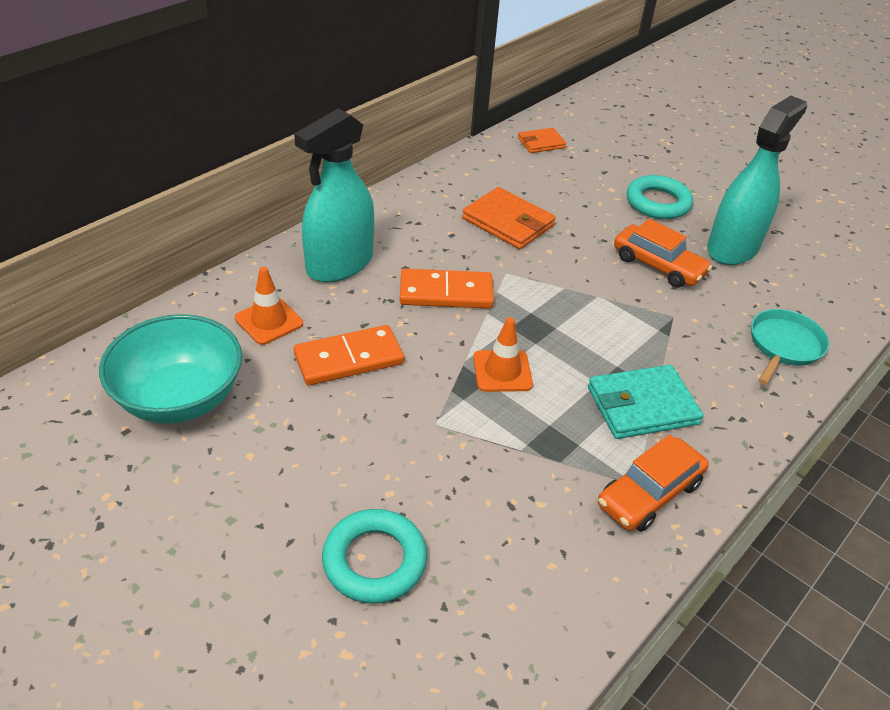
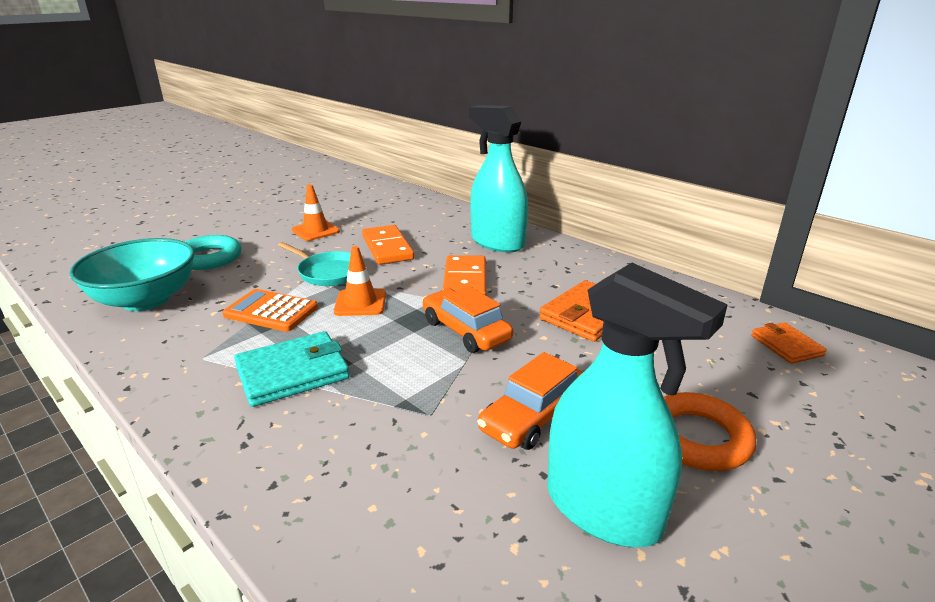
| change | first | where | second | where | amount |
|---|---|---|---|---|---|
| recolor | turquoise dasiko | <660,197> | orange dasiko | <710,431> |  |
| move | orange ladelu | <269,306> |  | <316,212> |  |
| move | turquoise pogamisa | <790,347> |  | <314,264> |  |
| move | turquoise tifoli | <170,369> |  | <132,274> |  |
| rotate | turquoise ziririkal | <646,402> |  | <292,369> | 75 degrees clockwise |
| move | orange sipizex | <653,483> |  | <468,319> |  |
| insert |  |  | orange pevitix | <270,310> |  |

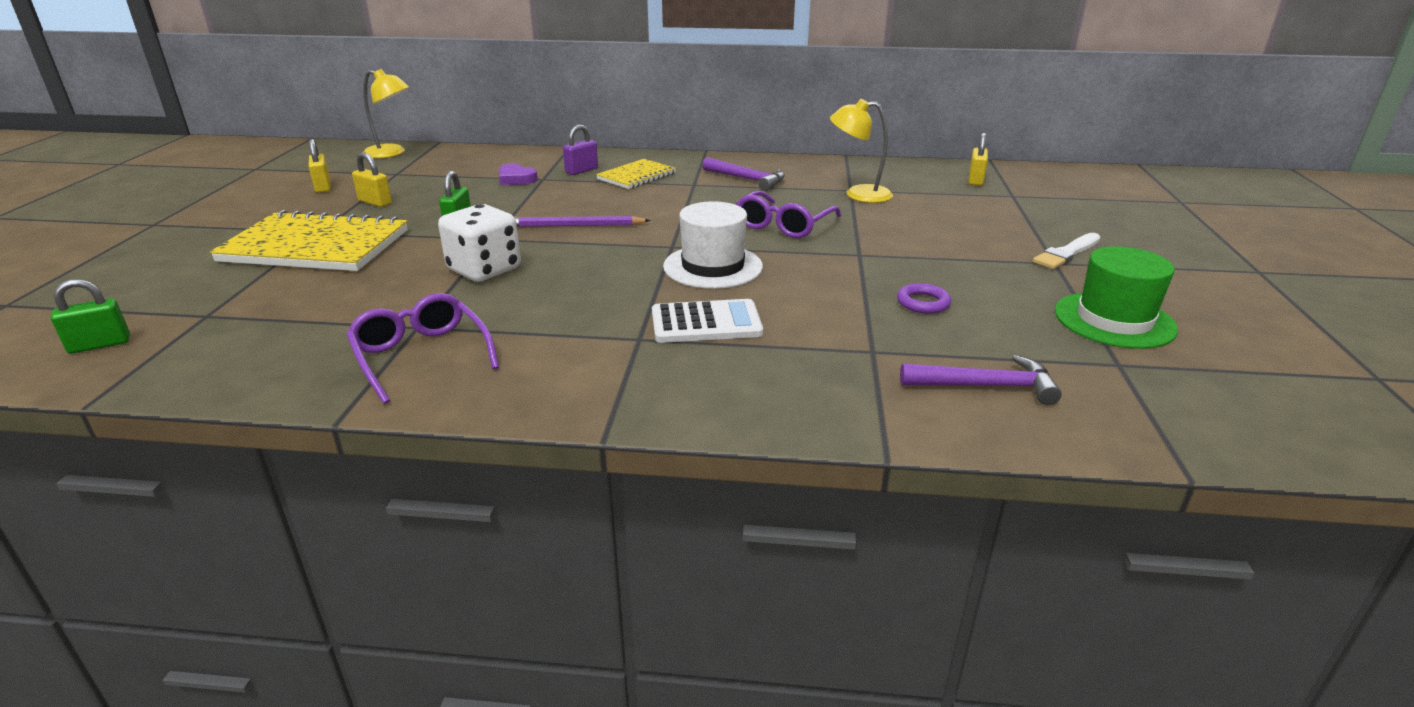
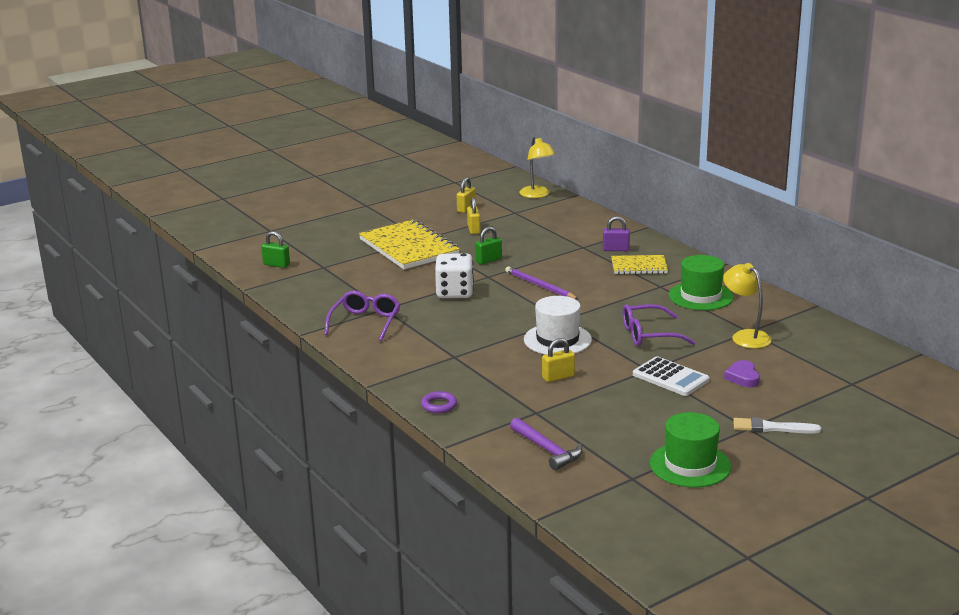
| change | first | where | second | where | amount |
|---|---|---|---|---|---|
| move | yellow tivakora | <978,159> |  | <558,360> |  |
| replace | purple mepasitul | <743,174> | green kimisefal | <701,282> |  |
| move | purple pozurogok | <518,174> |  | <742,373> |  |
| move | purple dasiko | <924,298> |  | <439,402> |  |
| move | white pevitix | <707,321> |  | <671,376> |  |

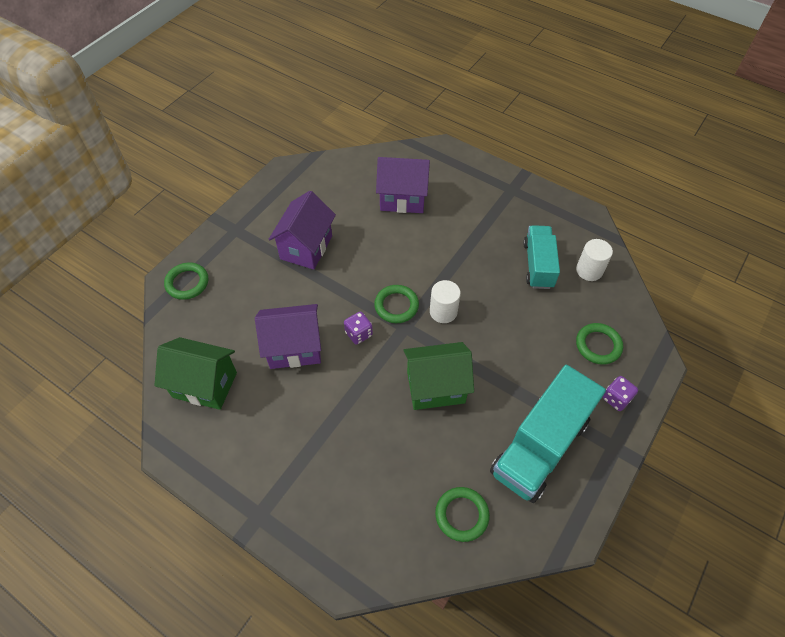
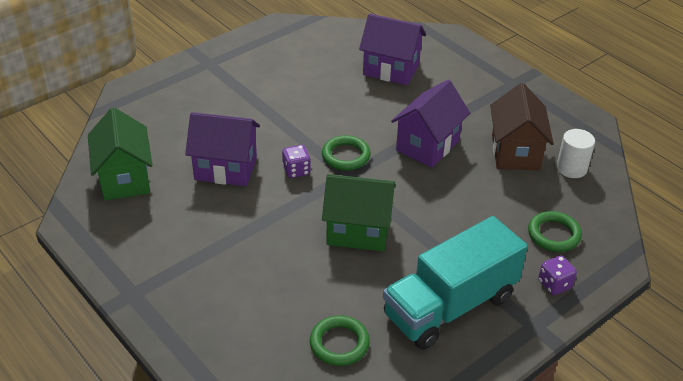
| change | first | where | second | where | amount |
|---|---|---|---|---|---|
| move | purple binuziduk | <302,230> |  | <430,123> |  |
| replace | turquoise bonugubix | <541,257> | brown binuziduk | <522,126> |  |
| delete | green dasiko | <186,281> |  |  |  |
| delete | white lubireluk | <445,301> |  |  |  |
| rotate | green binuziduk | <195,373> |  | <120,154> | 45 degrees clockwise |

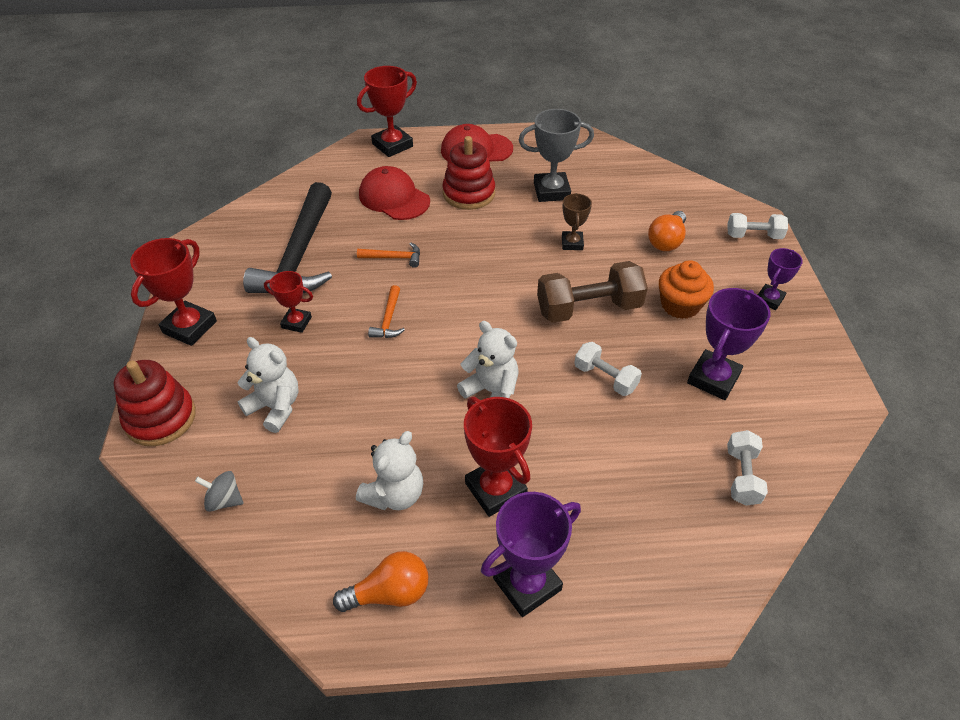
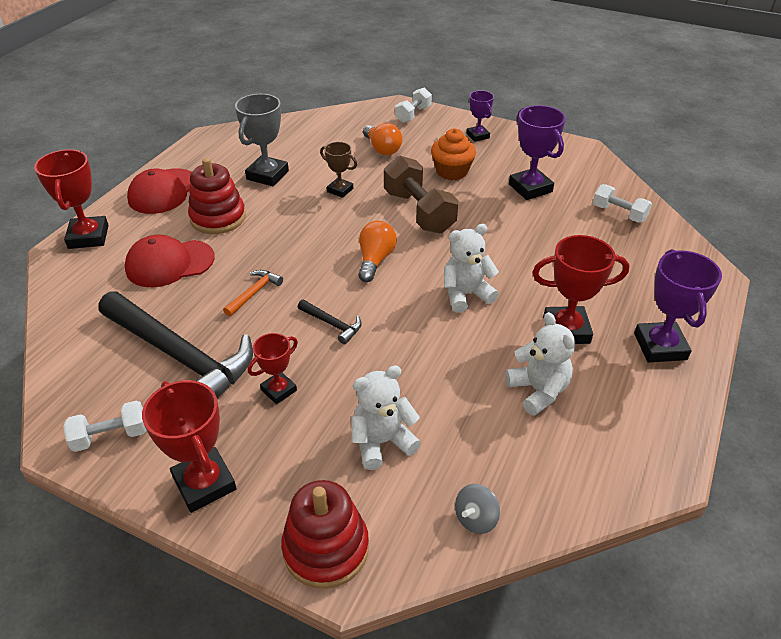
| change | first | where | second | where | amount |
|---|---|---|---|---|---|
| rotate | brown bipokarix | <592,292> |  | <421,194> | 45 degrees counterclockwise |
| recolor | orange mepasitul | <386,311> | black mepasitul | <330,322> |  |
| move | white bipokarix | <608,369> |  | <104,426> |  |
| move | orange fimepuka | <380,581> |  | <377,251> |  |

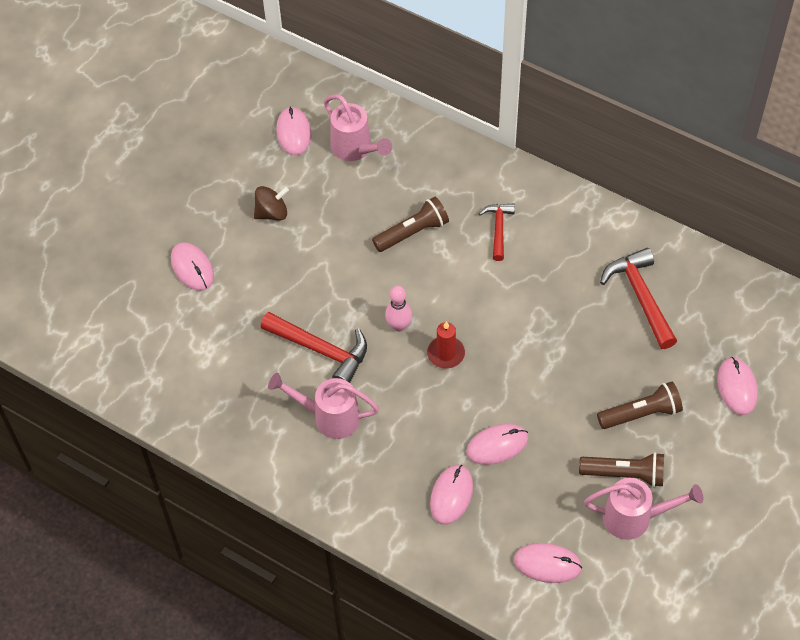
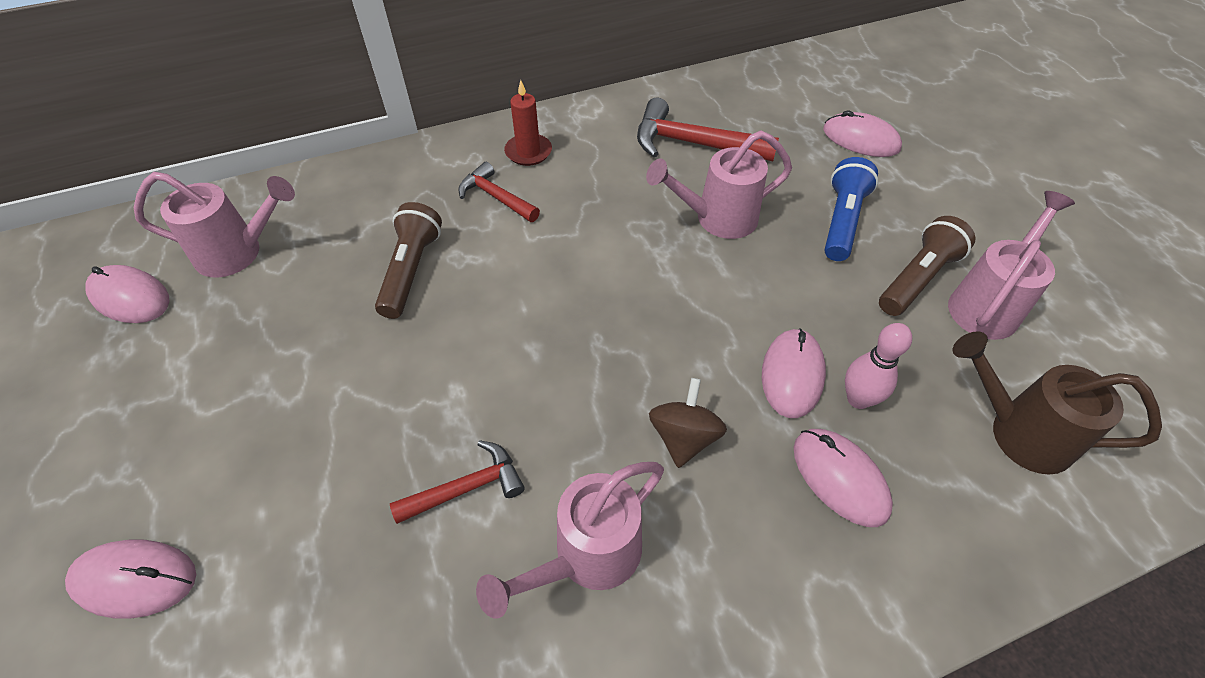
| change | first | where | second | where | amount |
|---|---|---|---|---|---|
| move | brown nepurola | <271,203> |  | <688,423> |  |
| move | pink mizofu | <398,309> |  | <878,366> |  |
| resize | red mepasitul | <313,347> |  | <457,482> | x0.61 |
| move | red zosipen | <446,345> |  | <528,123> |  |
| recolor | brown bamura | <640,405> | blue bamura | <851,209> |  |
| replace | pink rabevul | <548,563> | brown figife | <1057,402> |  |
| insert |  |  | pink figife | <719,185> |  |

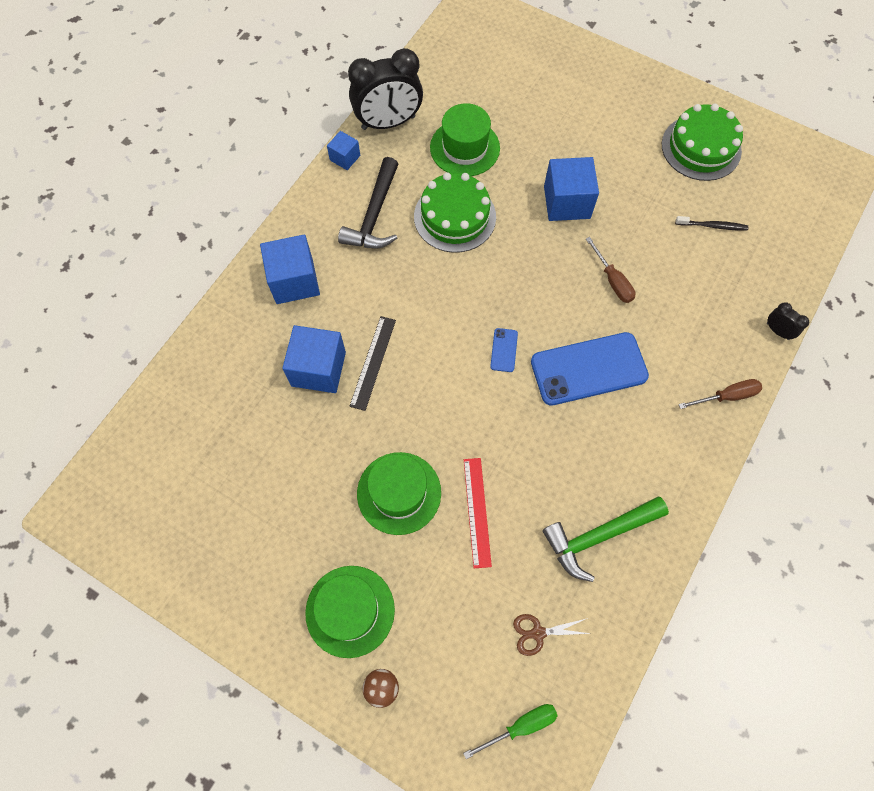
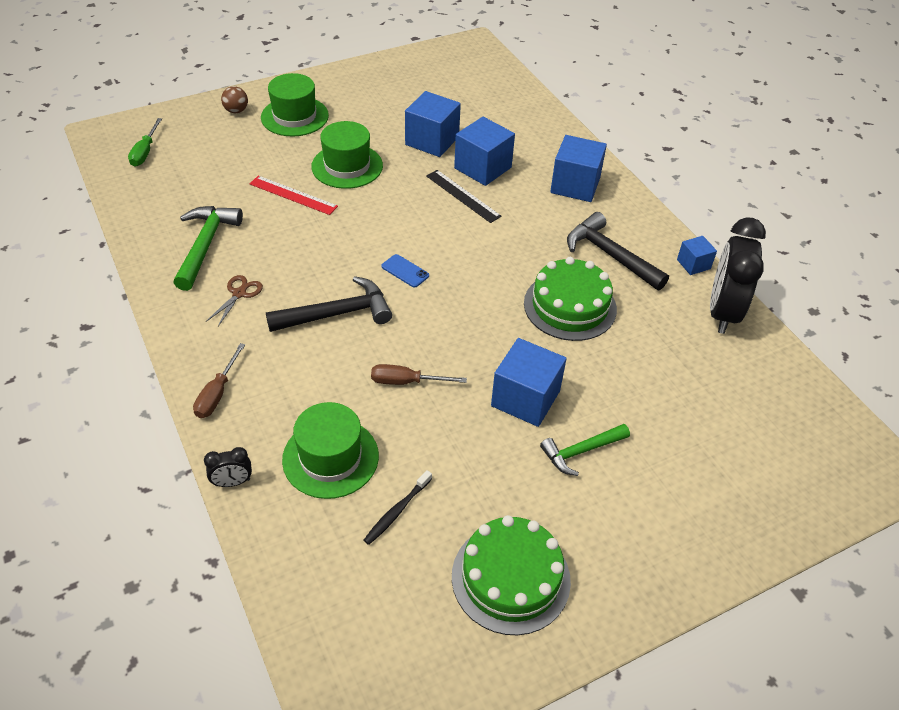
| change | first | where | second | where | amount |
|---|---|---|---|---|---|
| move | green kimisefal | <465,139> |  | <330,450> |  |
| replace | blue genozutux | <590,369> | black mepasitul | <329,304> |  |
| move | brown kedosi | <552,635> |  | <234,300> |  |
| insert |  |  | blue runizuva | <433,124> |  |
| insert |  |  | green mepasitul | <585,450> |  |

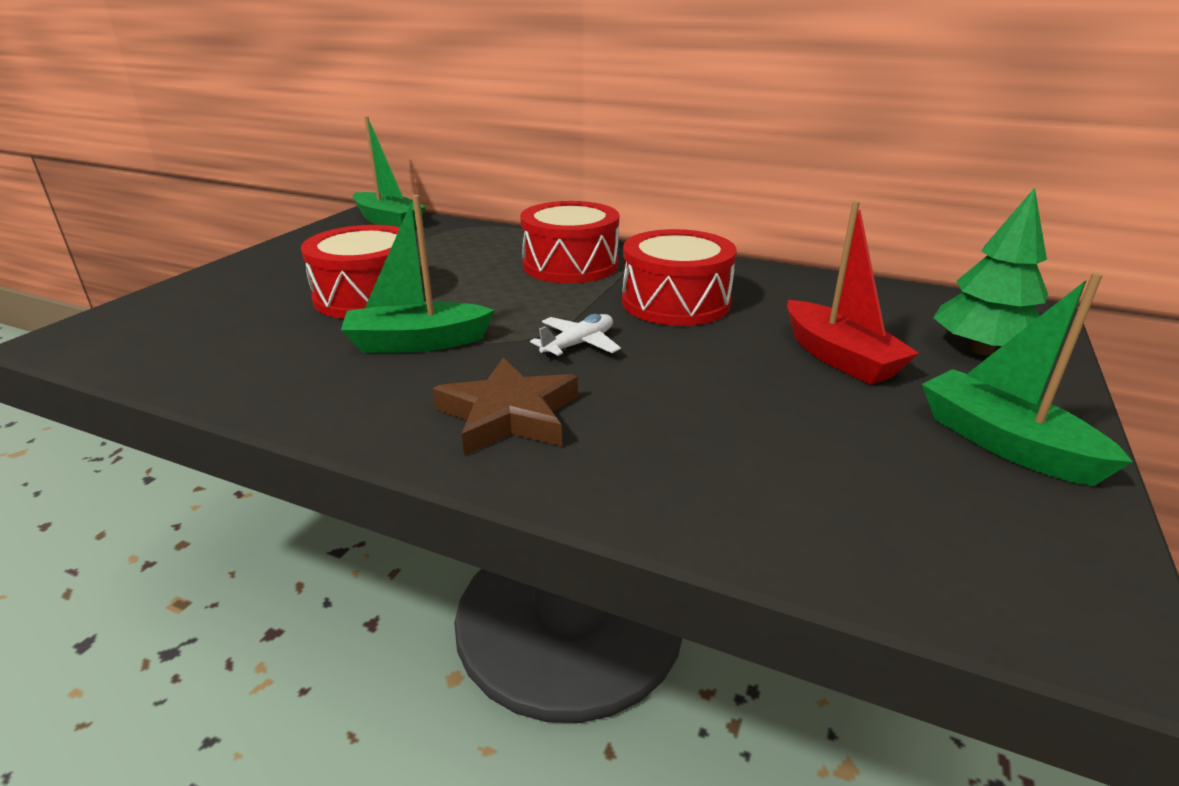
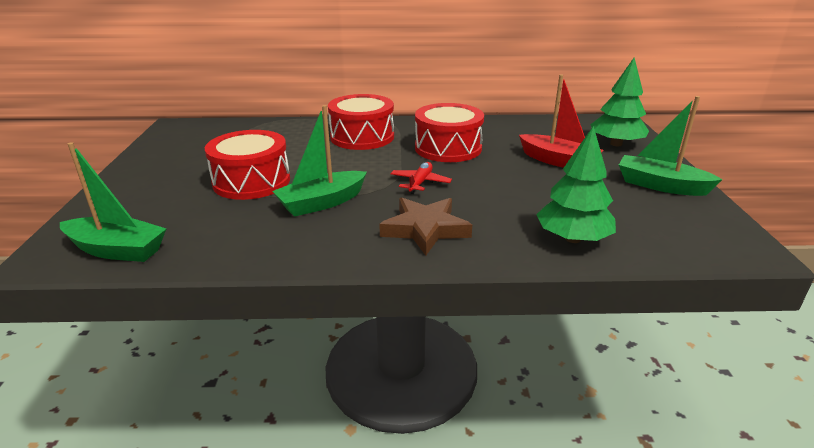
| change | first | where | second | where | amount |
|---|---|---|---|---|---|
| move | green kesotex | <389,171> |  | <113,202> |  |
| recolor | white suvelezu | <575,336> | red suvelezu | <421,178> |  |
| insert |  |  | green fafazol | <576,184> |  |

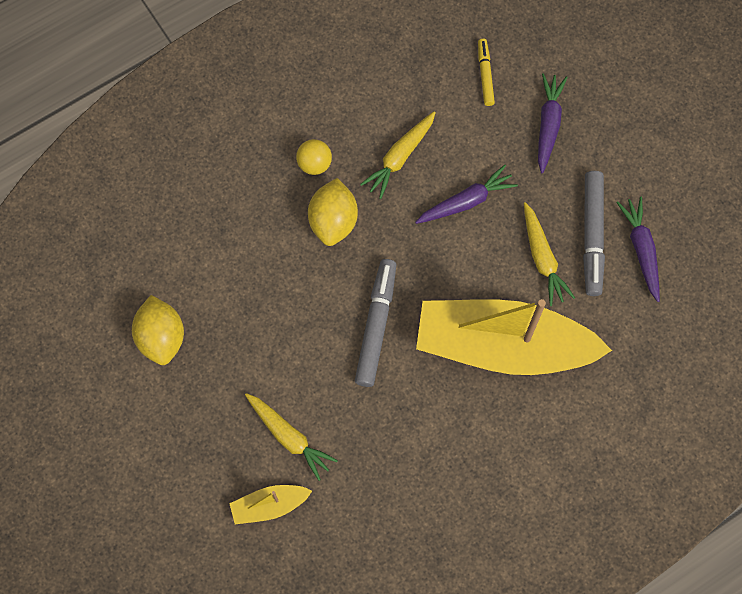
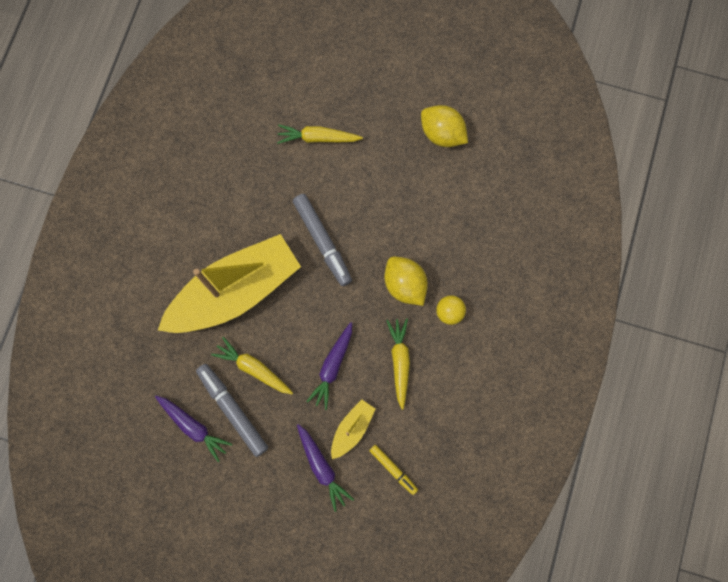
| change | first | where | second | where | amount |
|---|---|---|---|---|---|
| move | yellow kesotex | <270,504> |  | <353,429> |  |

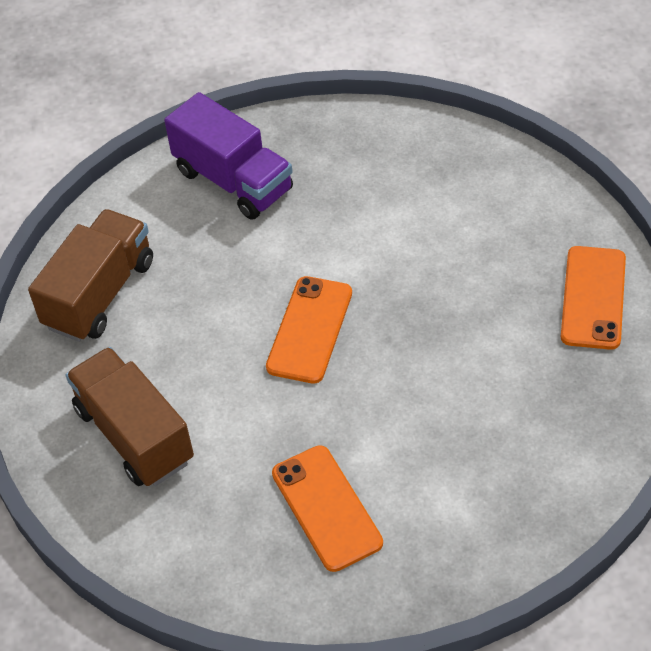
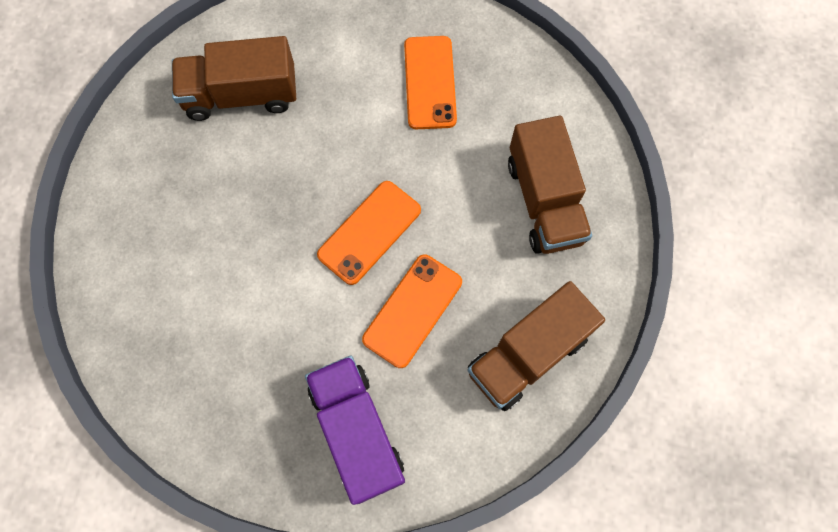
| change | first | where | second | where | amount |
|---|---|---|---|---|---|
| move | orange genozutux | <593,298> |  | <412,311> |  |
| insert |  |  | brown bonugubix | <234,78> |  |

